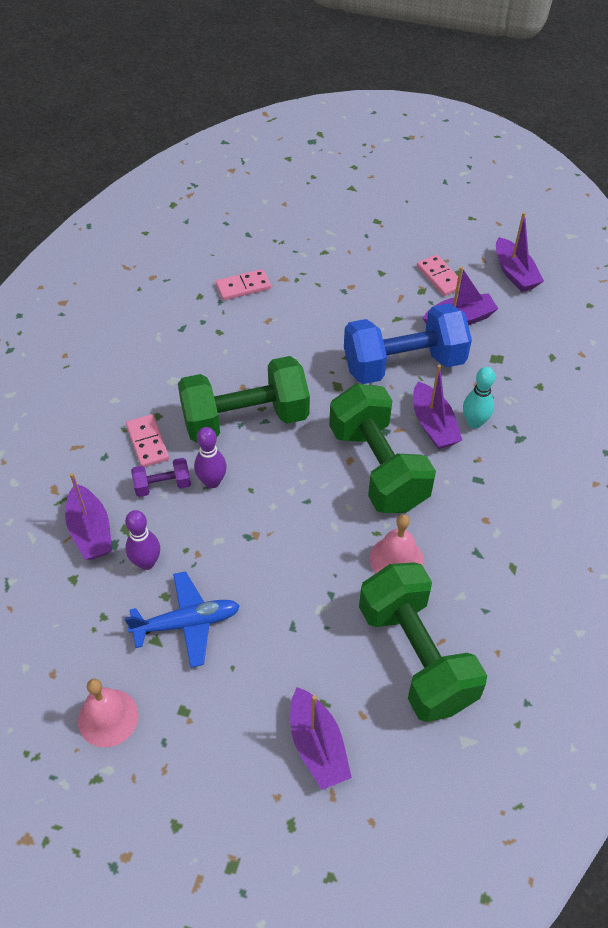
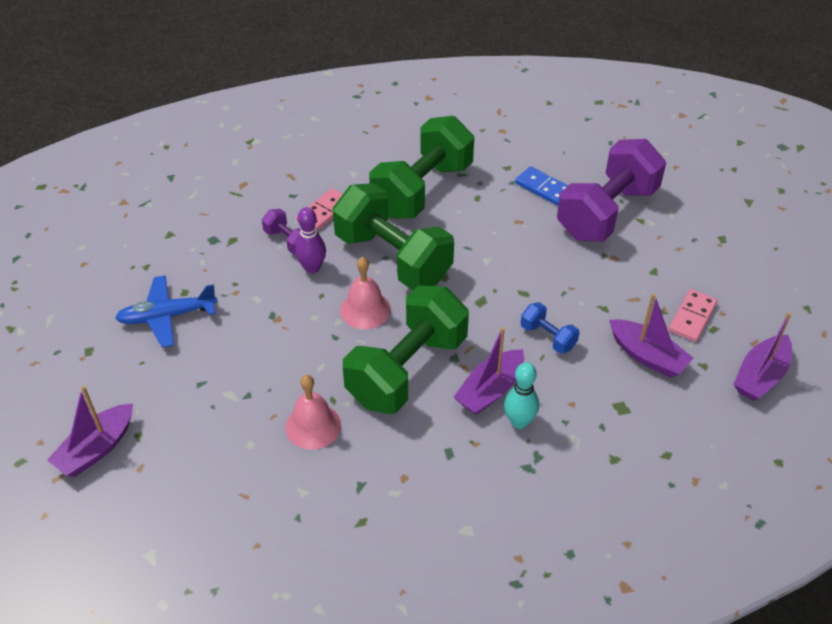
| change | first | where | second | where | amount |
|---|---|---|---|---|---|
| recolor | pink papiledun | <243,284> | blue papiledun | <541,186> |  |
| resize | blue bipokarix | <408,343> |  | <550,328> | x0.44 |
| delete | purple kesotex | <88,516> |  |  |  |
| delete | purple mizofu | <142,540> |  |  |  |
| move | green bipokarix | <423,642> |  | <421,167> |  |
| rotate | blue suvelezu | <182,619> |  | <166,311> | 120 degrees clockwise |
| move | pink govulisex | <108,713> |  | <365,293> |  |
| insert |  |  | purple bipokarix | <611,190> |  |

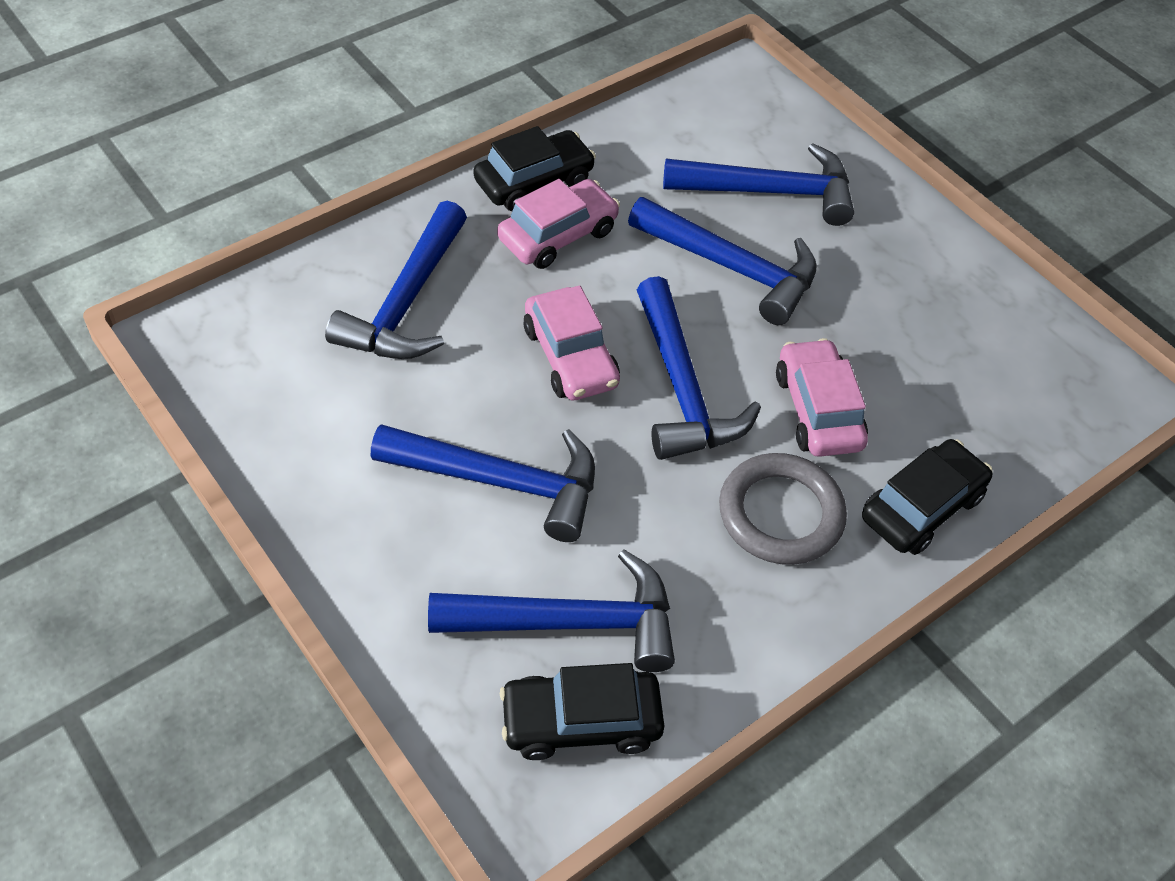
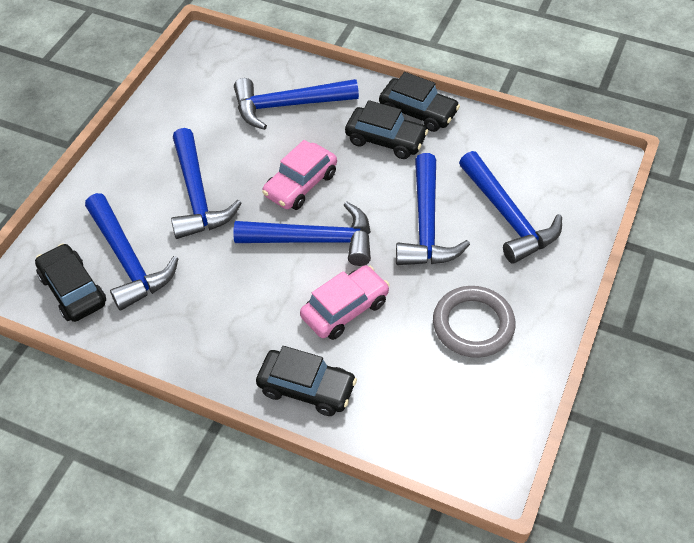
| change | first | where | second | where | amount |
|---|---|---|---|---|---|
| recolor | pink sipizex | <558,224> | black sipizex | <386,129> |  |
| rotate | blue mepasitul | <699,368> |  | <302,233> | 135 degrees counterclockwise |
| move | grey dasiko | <783,509> |  | <474,322> |  |

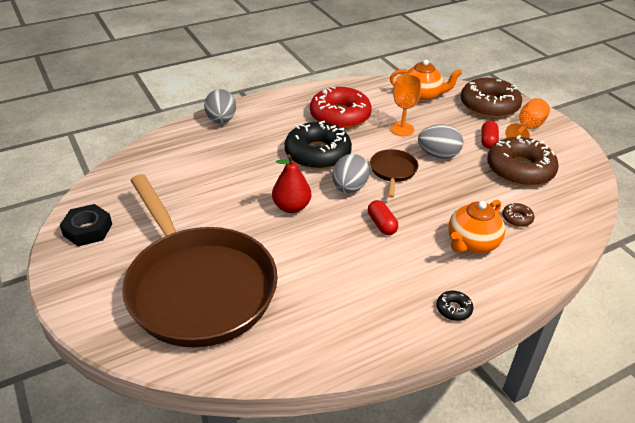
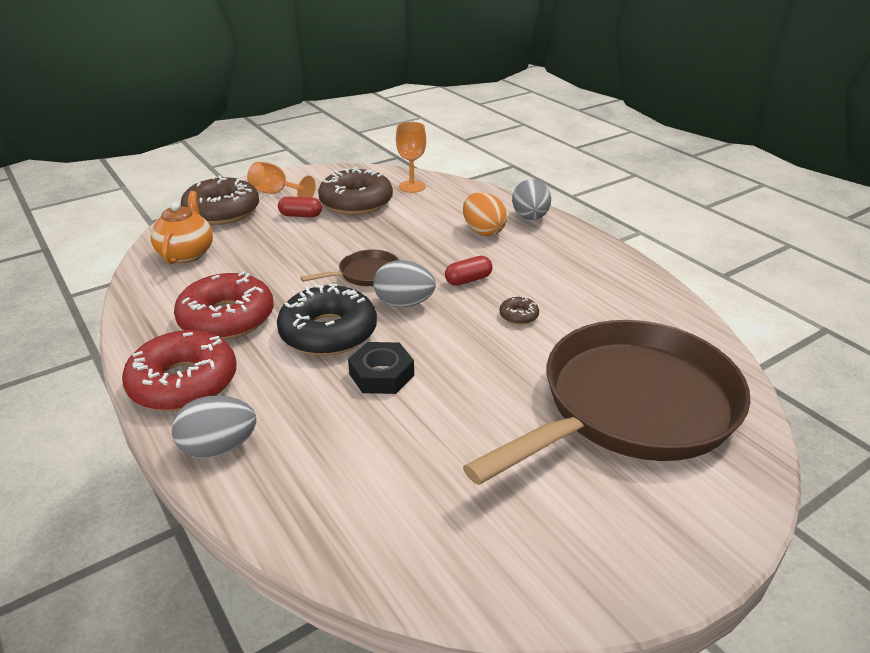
| change | first | where | second | where | amount |
|---|---|---|---|---|---|
| move | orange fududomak | <405,105> |  | <411,157> |  |
| move | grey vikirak | <440,141> |  | <531,199> |  |
| rotate | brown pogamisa | <394,173> |  | <349,267> | 150 degrees clockwise |
| delete | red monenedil | <291,183> |  |  |  |
| replace | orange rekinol | <476,227> | orange vikirak | <485,214> |  |
| move | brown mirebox | <518,215> |  | <519,310> |  |
| move | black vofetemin | <86,225> |  | <381,368> |  |
| delete | black mirebox | <454,306> |  |  |  |
| insert |  |  | red mirebox | <179,370> |  |

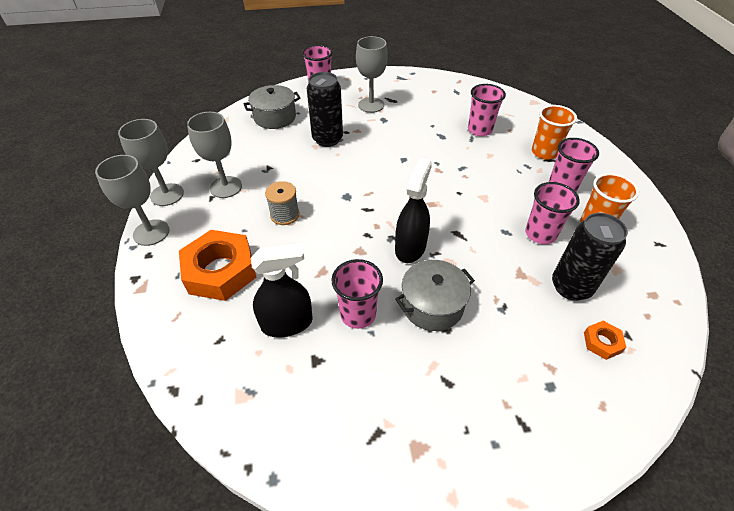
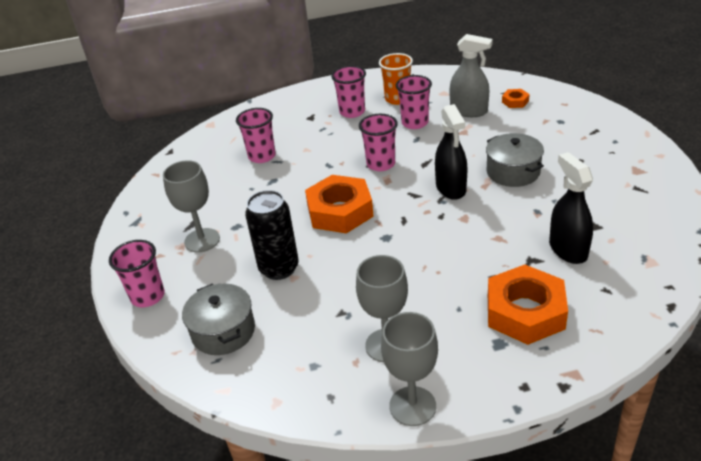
| change | first | where | second | where | amount |
|---|---|---|---|---|---|
| delete | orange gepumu | <554,132> |  |  |  |
| delete | grey fududomak | <132,200> |  |  |  |
| rotate | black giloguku | <413,210> |  | <451,152> | 120 degrees counterclockwise |
| delete | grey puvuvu | <282,203> |  |  |  |
| replace | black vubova | <590,257> | grey giloguku | <471,75> |  |
| move | pink gepumu | <357,294> |  | <378,142> |  |
| insert |  |  | orange vofetemin | <339,204> |  |

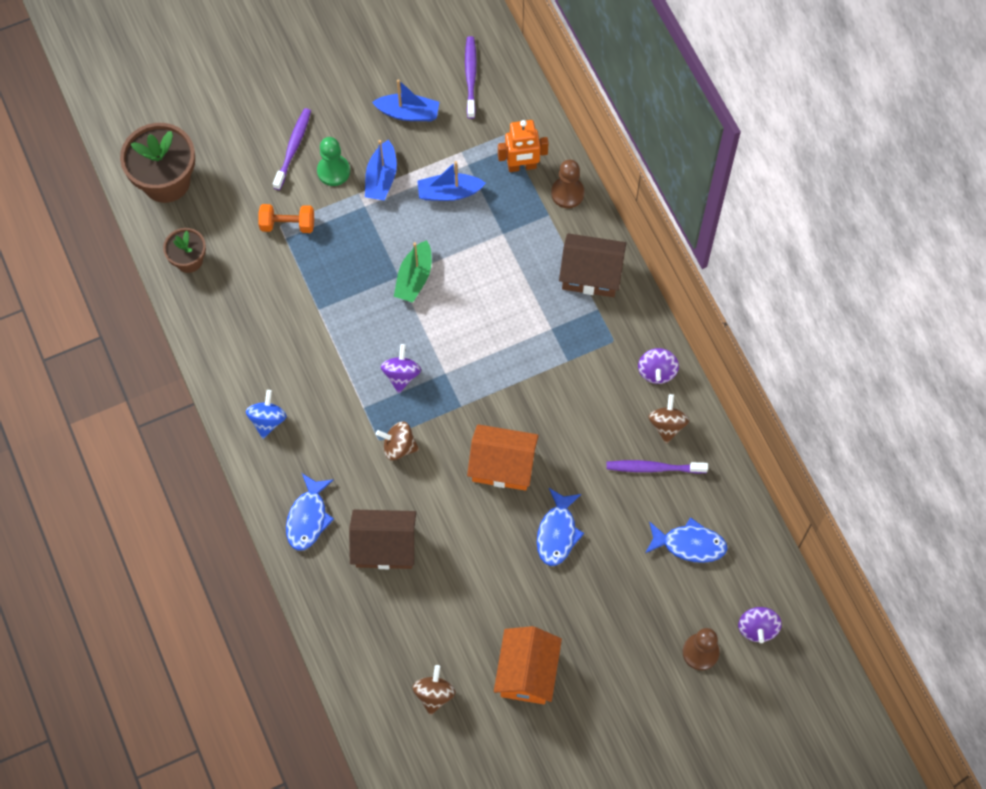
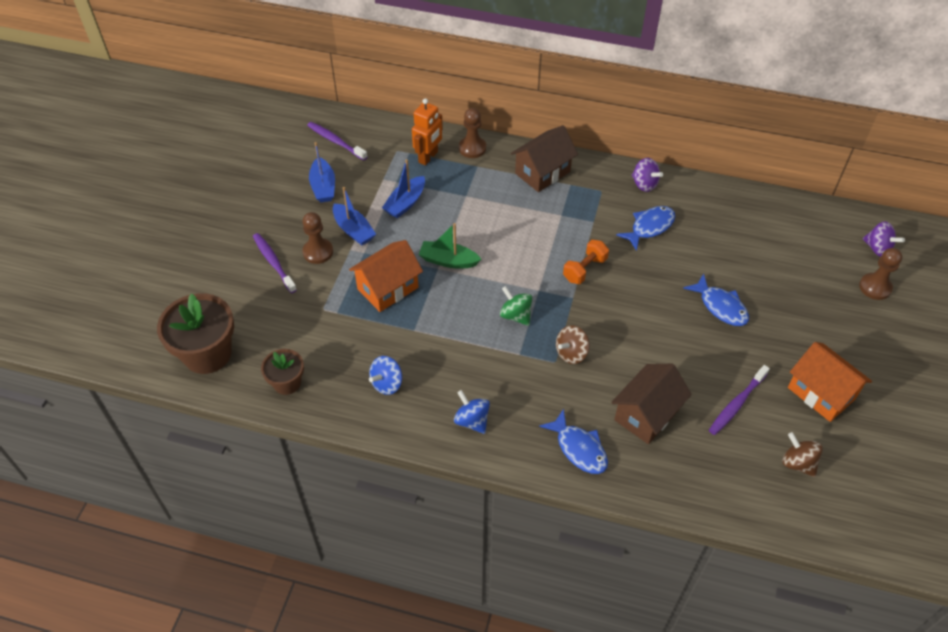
| change | first | where | second | where | amount |
|---|---|---|---|---|---|
| rotate | blue kesotex | <405,100> |  | <322,172> | 120 degrees clockwise |
| recolor | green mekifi | <333,161> | brown mekifi | <317,238> |  |
| move | orange bipokarix | <286,218> |  | <586,262> |  |
| rotate | green kesotex | <413,271> |  | <450,245> | 135 degrees clockwise |
| recolor | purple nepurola | <401,368> | green nepurola | <516,306> |  |
| delete | brown nepurola | <669,419> |  |  |  |
| move | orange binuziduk | <503,457> |  | <386,276> |  |
| move | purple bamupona | <657,467> |  | <739,400> |  |
| move | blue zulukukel | <686,540> |  | <645,228> |  |
| insert |  |  | blue nepurola | <385,375> |  |

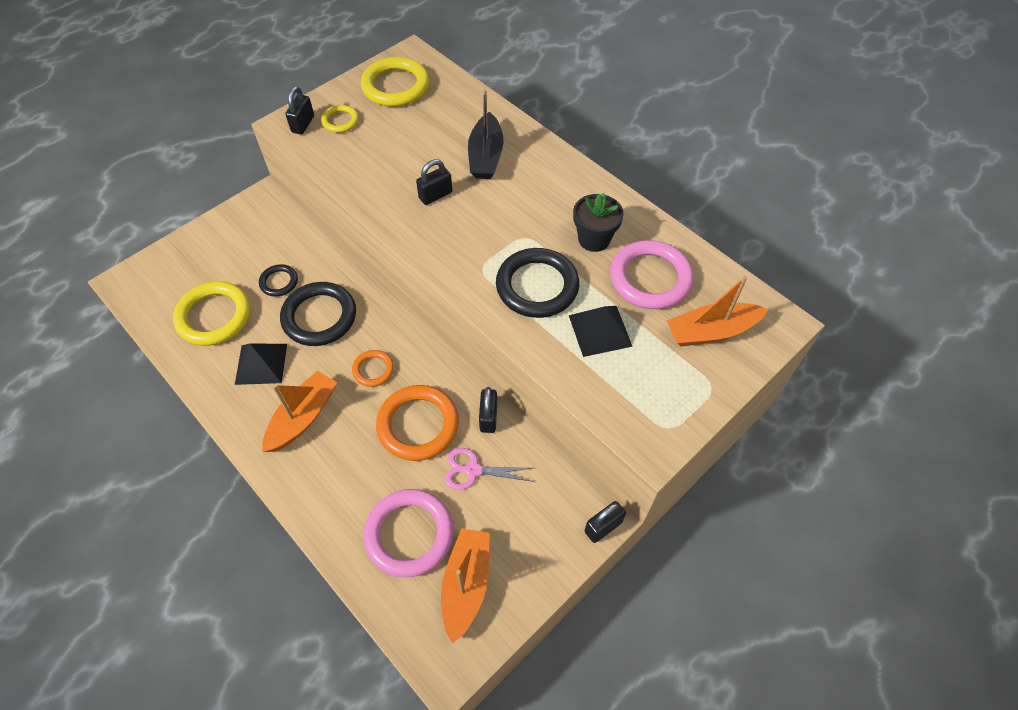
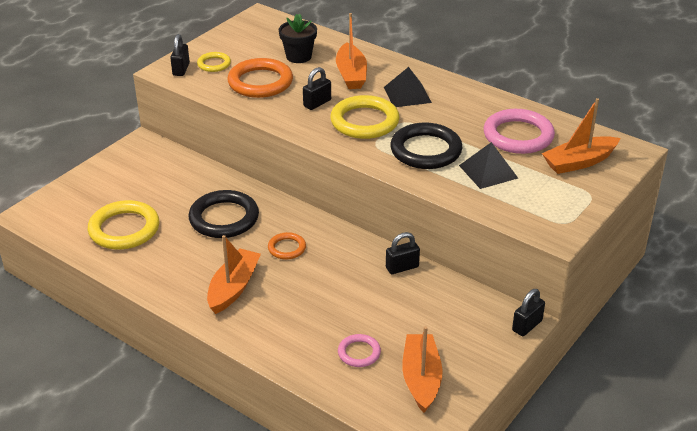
| change | first | where | second | where | amount |
|---|---|---|---|---|---|
| move | yellow dasiko | <395,82> |  | <365,117> |  |
| recolor | black kesotex | <486,134> | orange kesotex | <351,51> |  |
| move | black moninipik | <598,222> |  | <298,38> |  |
| delete | black dasiko | <278,280> |  |  |  |
| move | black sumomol | <261,364> |  | <408,87> |  |
| move | orange dasiko | <417,423> |  | <260,78> |  |
| rotate | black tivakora | <488,410> |  | <403,253> | 75 degrees clockwise |
| delete | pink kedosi | <489,469> |  |  |  |
| resize | pink dasiko | <408,533> |  | <359,350> | x0.53 |

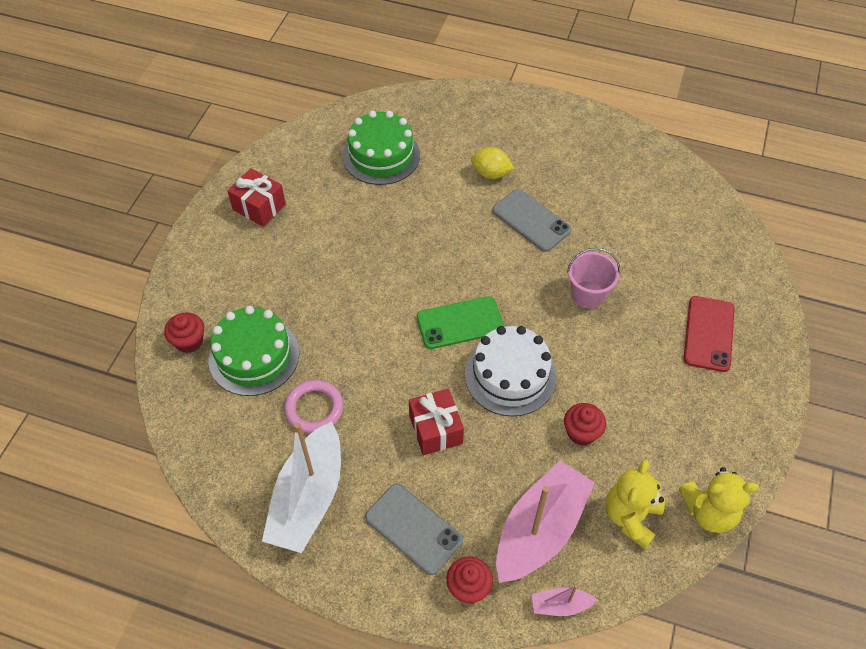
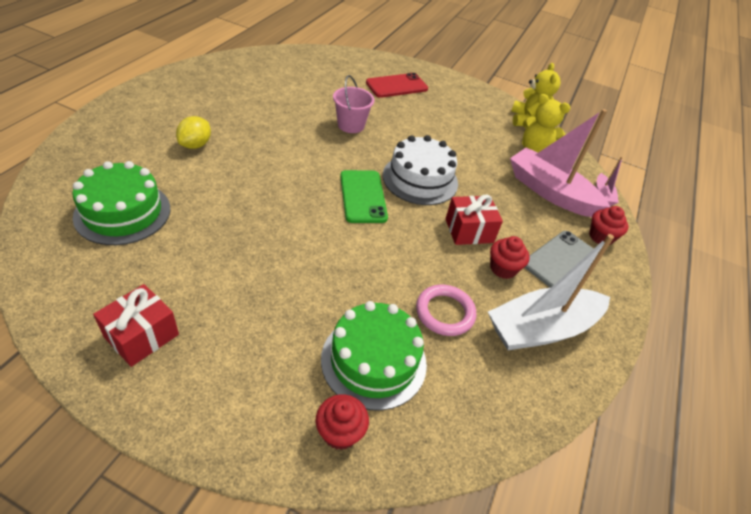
| change | first | where | second | where | amount |
|---|---|---|---|---|---|
| delete | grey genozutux | <531,220> |  |  |  |
| rotate | red genozutux | <709,334> |  | <397,85> | 45 degrees counterclockwise |
| move | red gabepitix | <585,424> |  | <509,257> |  |
| rotate | white kesotex | <301,487> |  | <551,292> | 135 degrees clockwise |

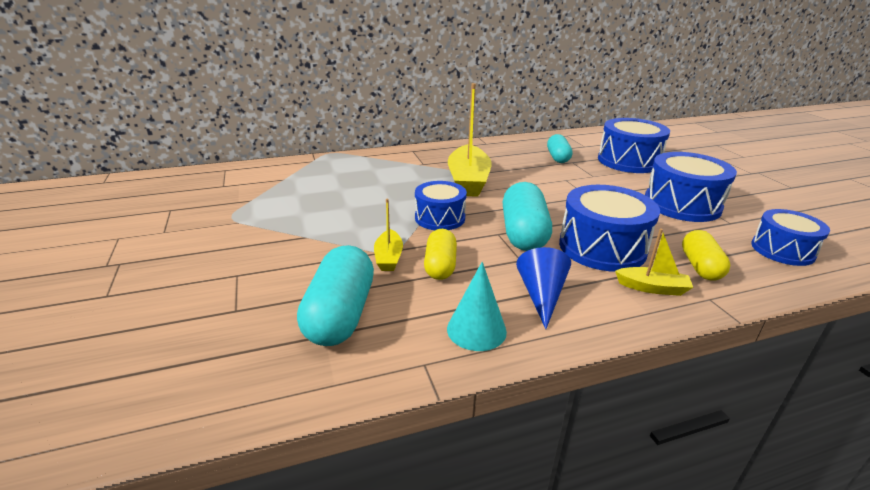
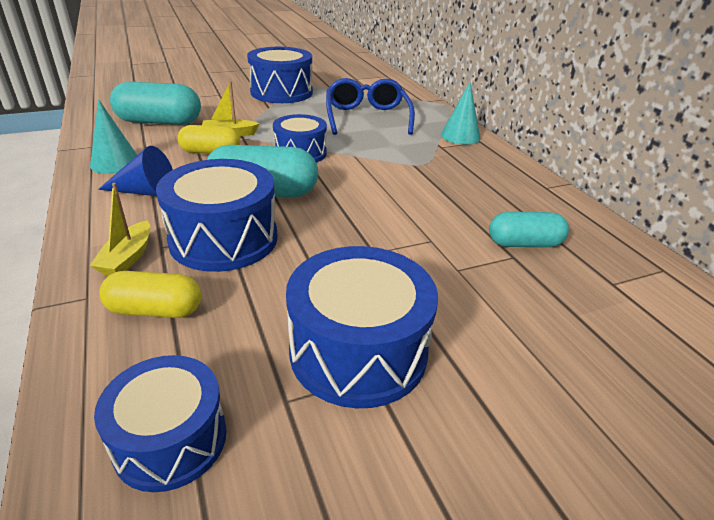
| change | first | where | second | where | amount |
|---|---|---|---|---|---|
| delete | yellow kesotex | <469,140> |  |  |  |
| move | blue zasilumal | <634,145> |  | <280,75> |  |
| insert |  |  | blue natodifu | <370,106> |  |
| insert |  |  | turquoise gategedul | <460,113> |  |

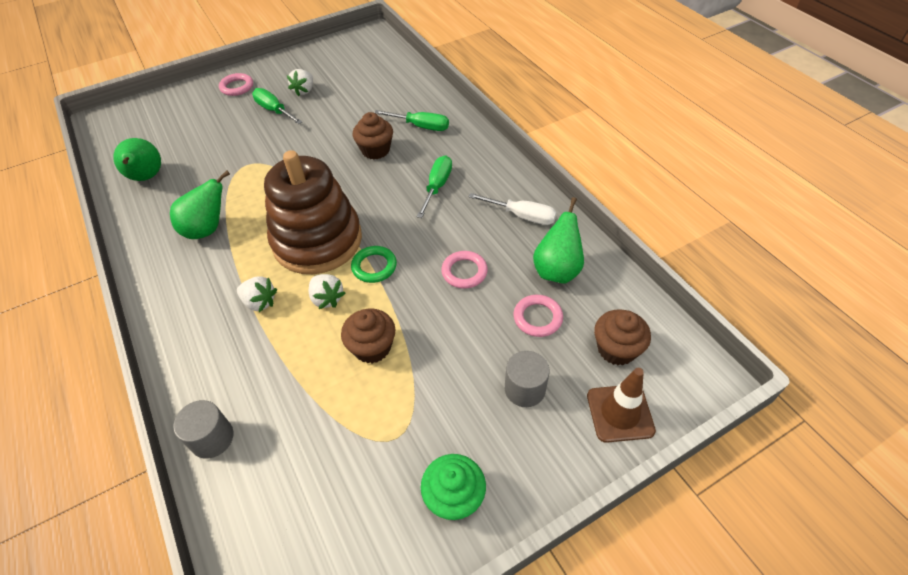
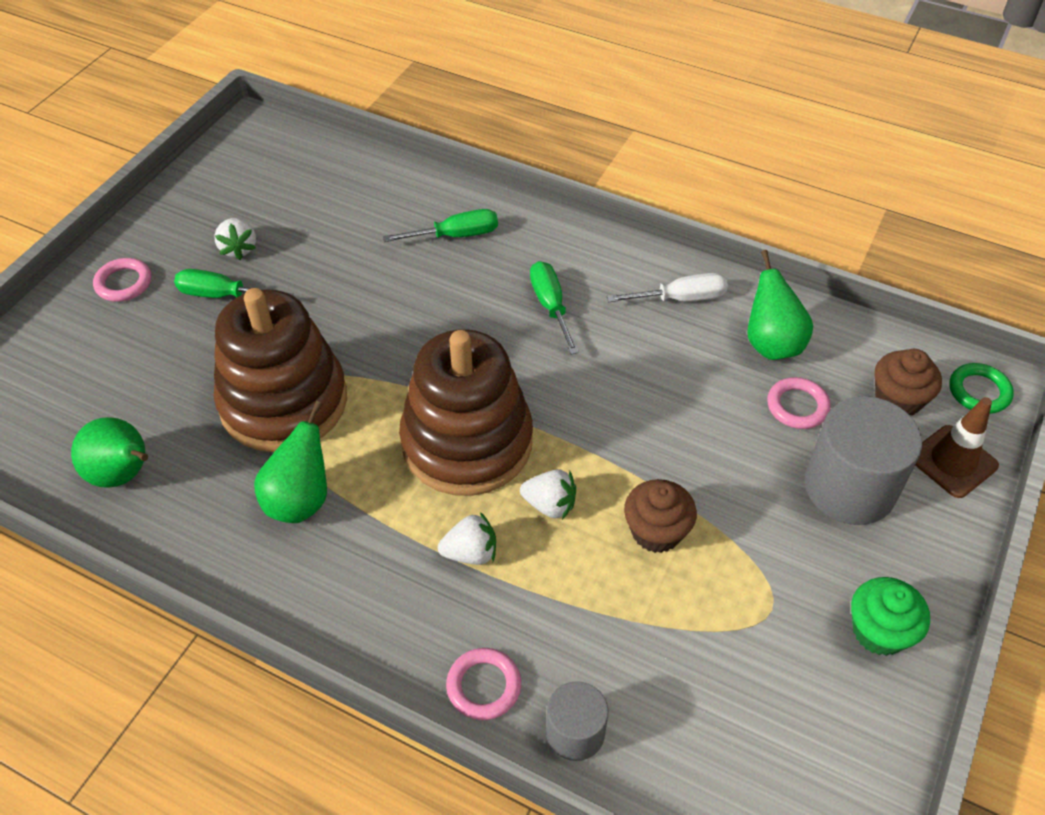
| change | first | where | second | where | amount |
|---|---|---|---|---|---|
| delete | brown gabepitix | <373,136> |  |  |  |
| move | green dasiko | <374,264> |  | <981,388> |  |
| move | pink dasiko | <464,270> |  | <483,684> |  |
| resize | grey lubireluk | <527,379> |  | <863,460> | x1.81 |
| insert |  |  | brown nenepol | <280,370> |  |

